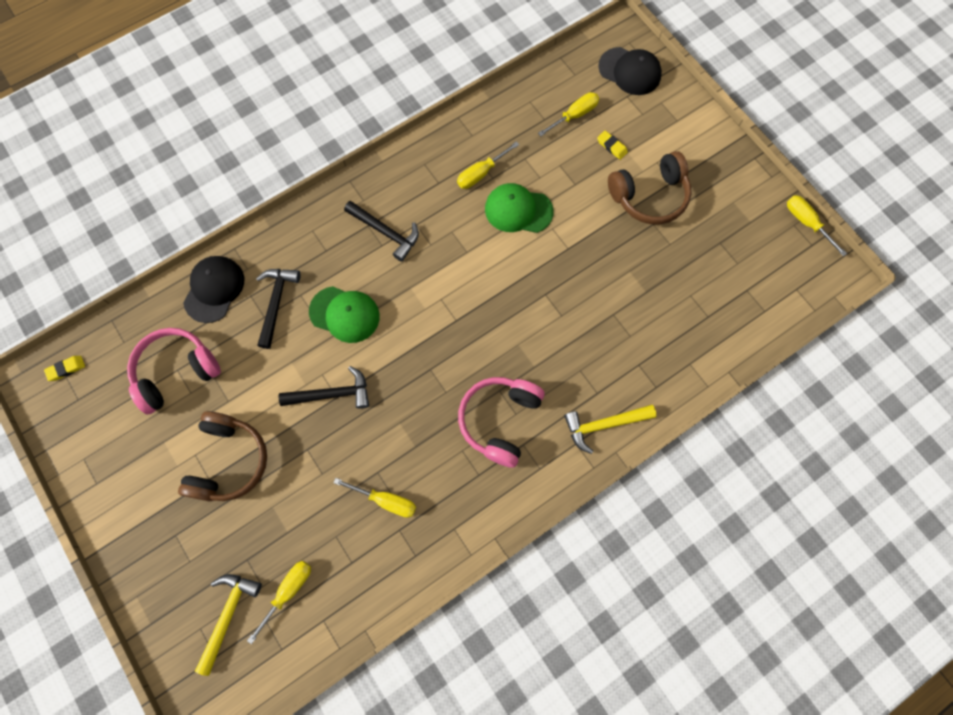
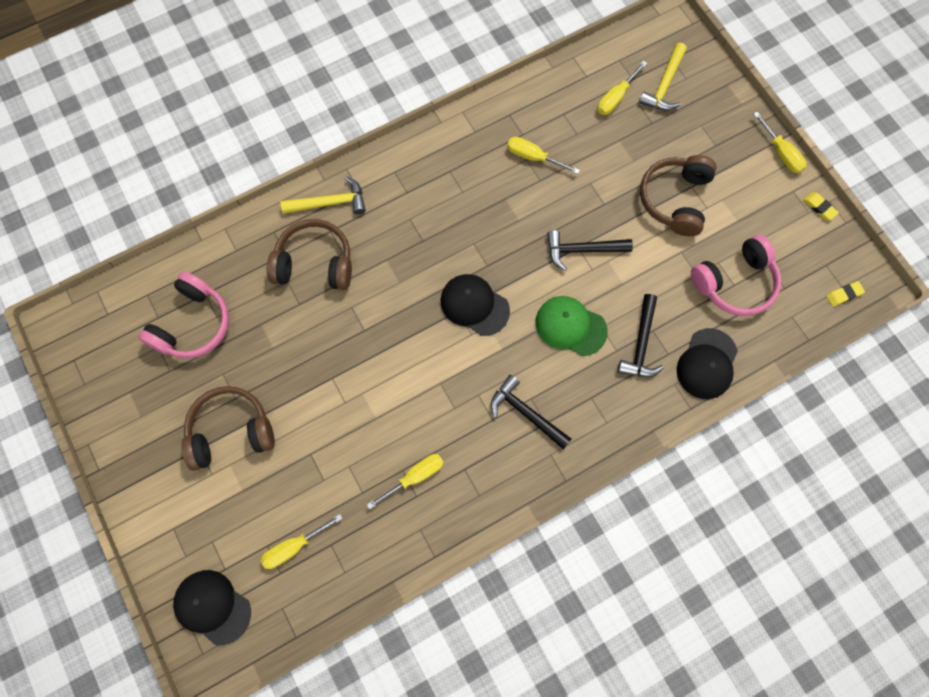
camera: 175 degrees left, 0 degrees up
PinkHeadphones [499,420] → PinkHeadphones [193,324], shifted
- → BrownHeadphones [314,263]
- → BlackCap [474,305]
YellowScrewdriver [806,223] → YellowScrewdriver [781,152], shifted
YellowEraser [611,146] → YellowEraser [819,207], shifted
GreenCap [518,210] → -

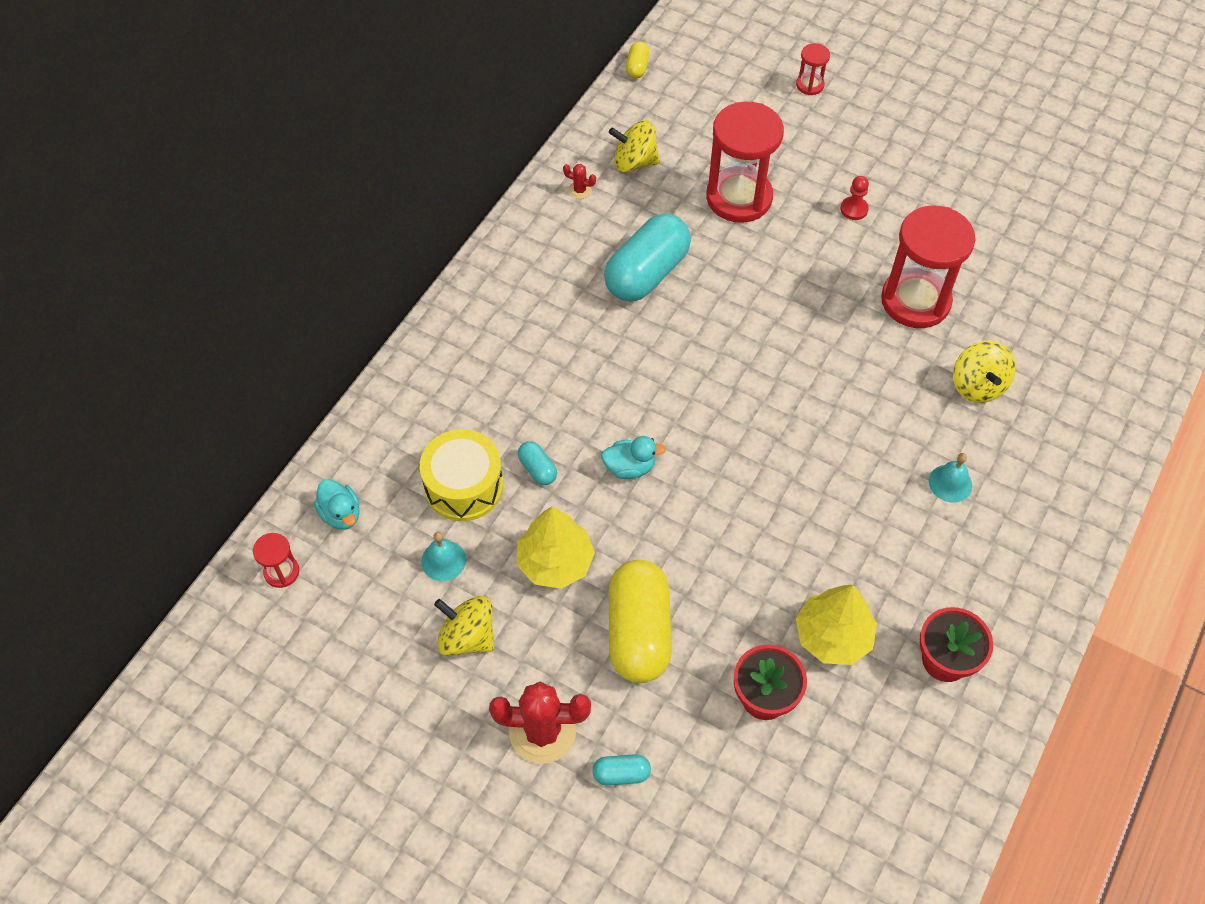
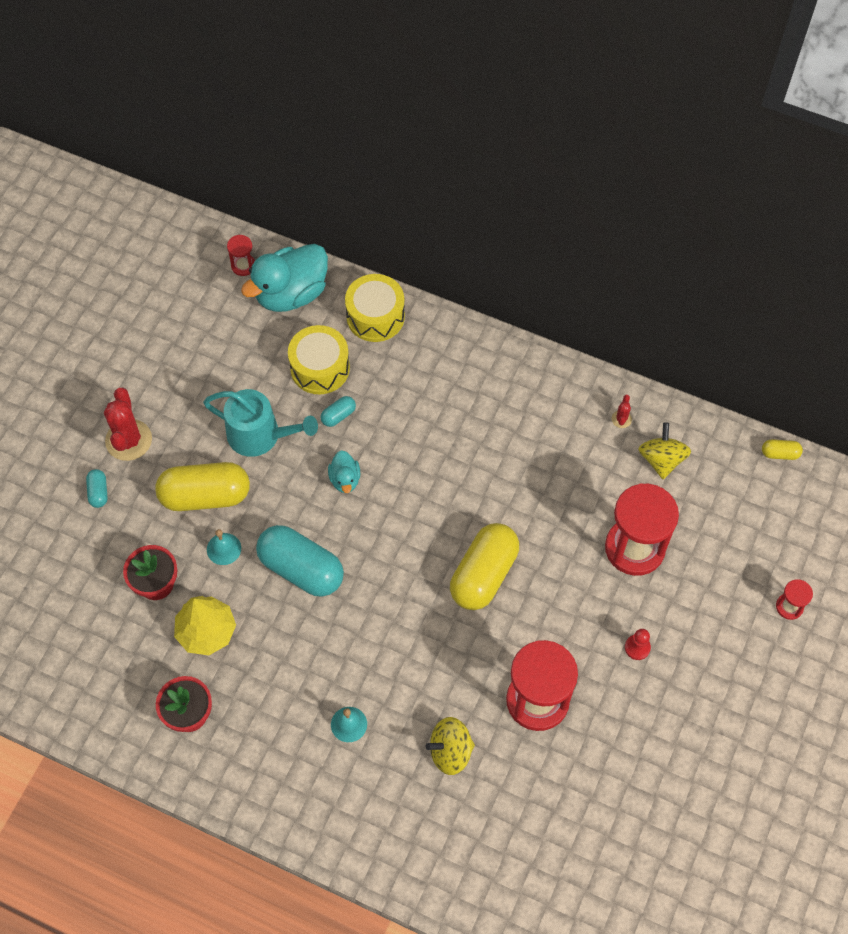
camera: 85 degrees right, 5 degrees up
YellowTree [555,562] → TurquoiseWateringCan [260,435]
TurquoiseBell [443,560] → TurquoiseBell [224,549], shifted
TurquoiseDuck [341,514] → TurquoiseDuck [291,293], x2.06
TurquoiseCapsule [646,273] → TurquoiseCapsule [301,569], shifted
- → YellowDrum [375,316]
- → YellowCapsule [483,574]
YellowSpinningTop [467,637] → -

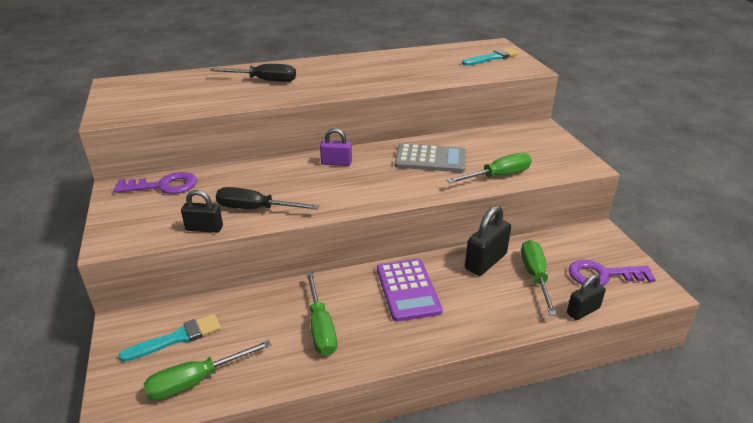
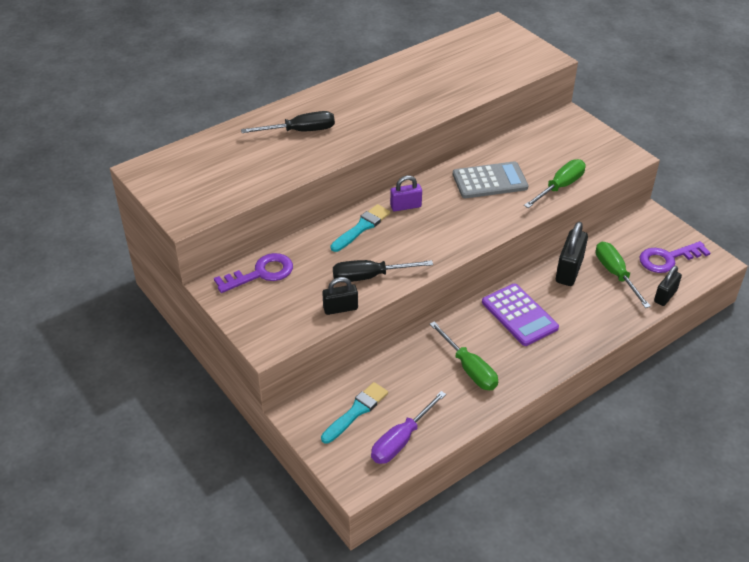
camera: 20 degrees left, 10 degrees up
TurquoiseBrush [492,58] → TurquoiseBrush [362,227], shifted
GreenScrewdriver [196,381] → PurpleScrewdriver [401,440]

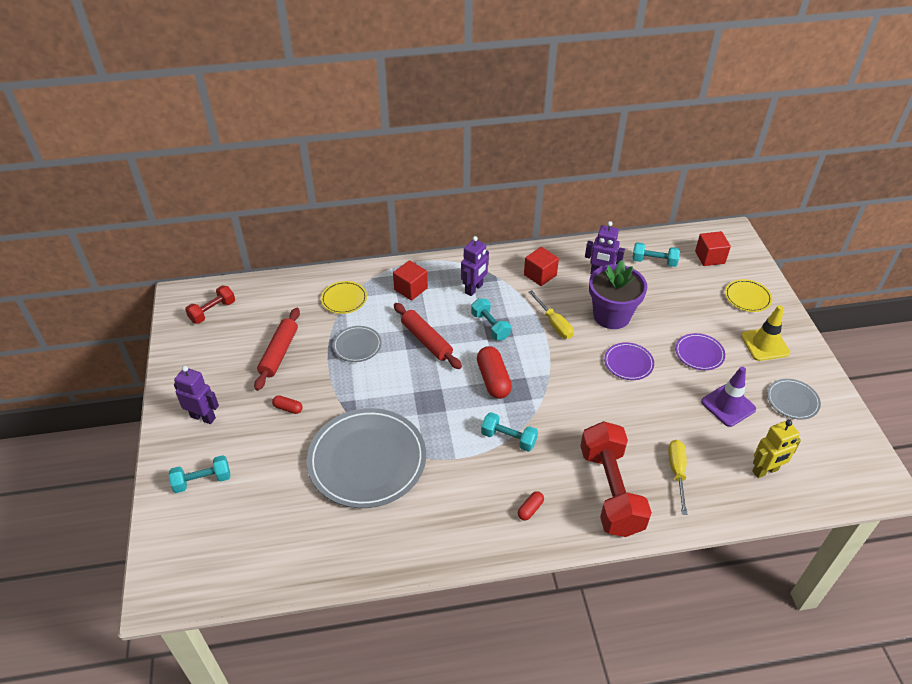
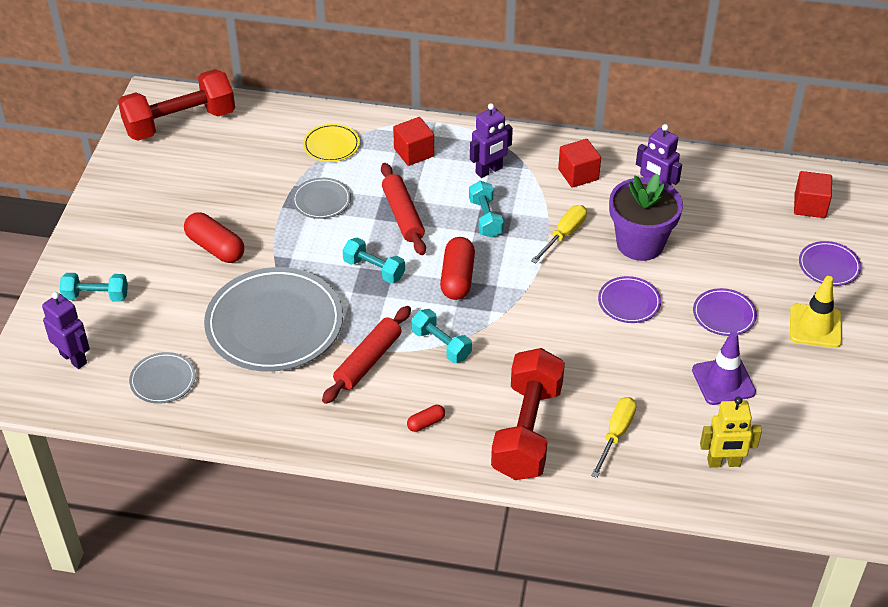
camera: 20 degrees right, 0 degrees up
PurpleRobot [203,417] → PurpleRobot [74,358], shifted
RedDumbbell [212,311] → RedDumbbell [180,123], x1.93
GreyPlate [792,401] → GreyPlate [163,380], shifted
RedCapsule [288,408] → RedCapsule [215,247], x1.96
RedRollingPin [279,353] → RedRollingPin [368,361], shifted
TurquoiseDumbbell [654,261] → TurquoiseDumbbell [374,269], shifted
YellowScrewdriver [554,324] → YellowScrewdriver [564,235], 135 degrees counterclockwise
YellowPlate [747,297] → PurplePlate [829,266]

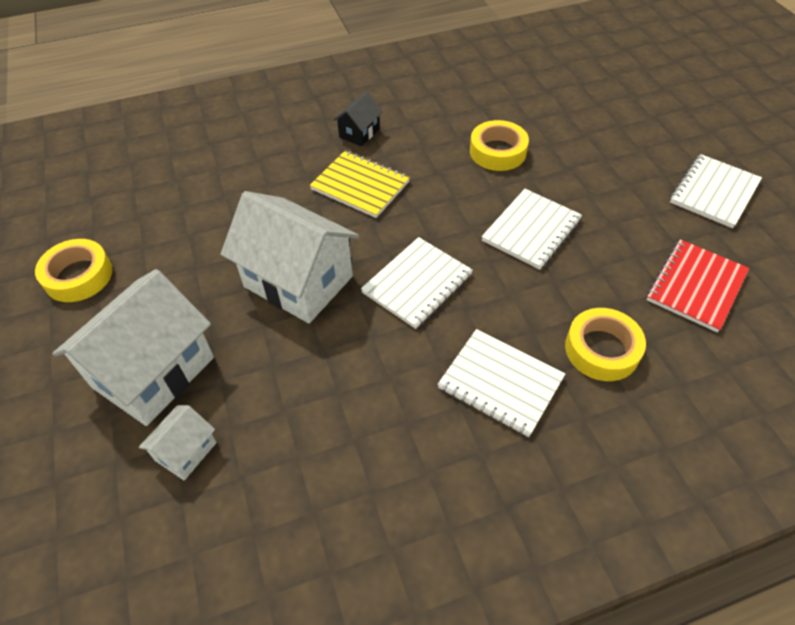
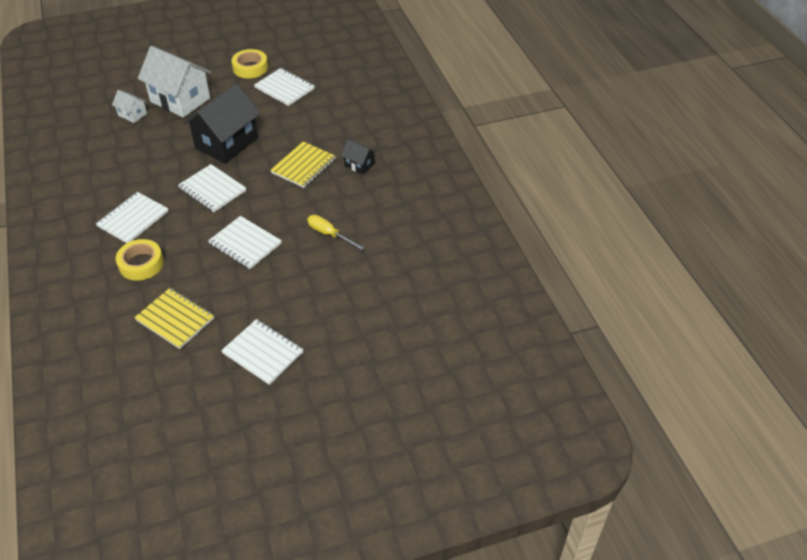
camera: 90 degrees right, 5 degrees down
RedNotebook [696,286] → YellowNotebook [175,319]
WhiteHouse [298,281] → BlackHouse [226,143]
- → WhiteNotebook [284,88]
YellowTape [497,152] → YellowScrewdriver [329,234]

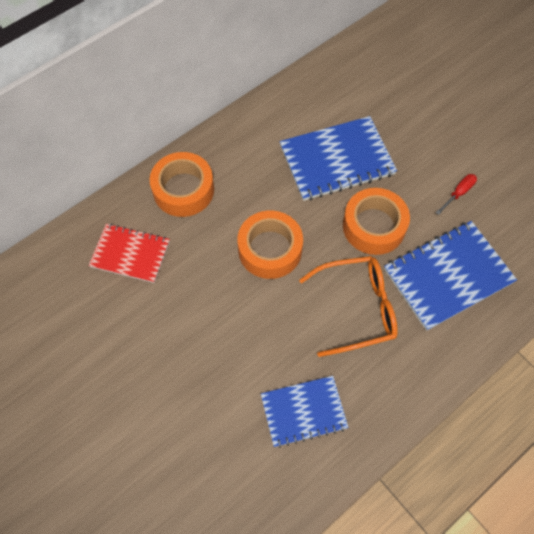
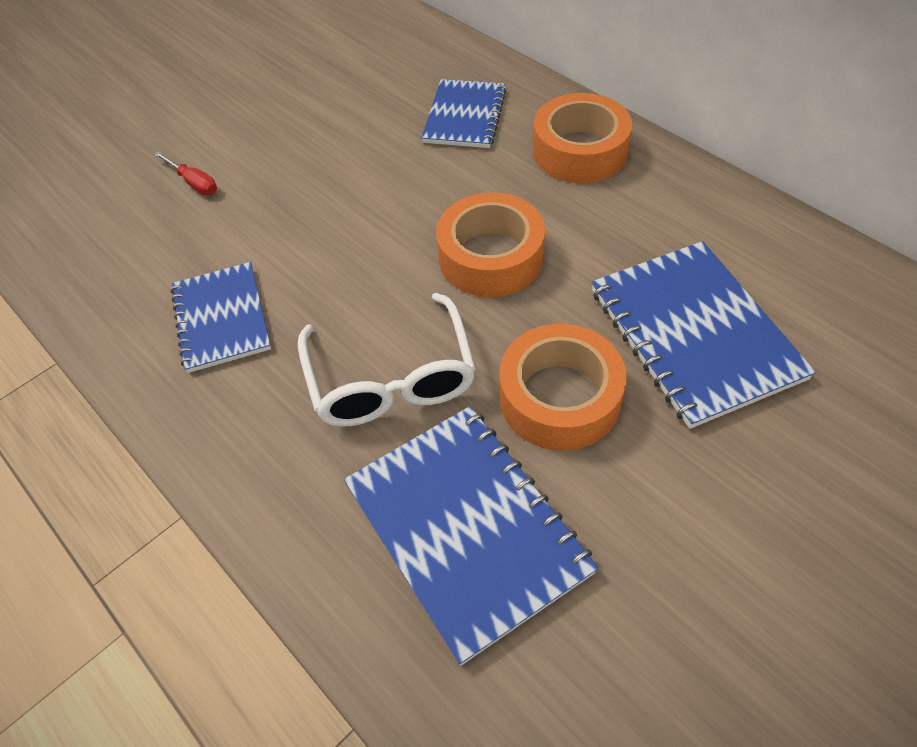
camera: 90 degrees right, 10 degrees down
RedScrewdriver [458,193] → RedScrewdriver [194,183], shifted
OrangeGlasses [357,308] → WhiteGlasses [391,378]
RedNotebook [130,254] → BlueNotebook [465,116]

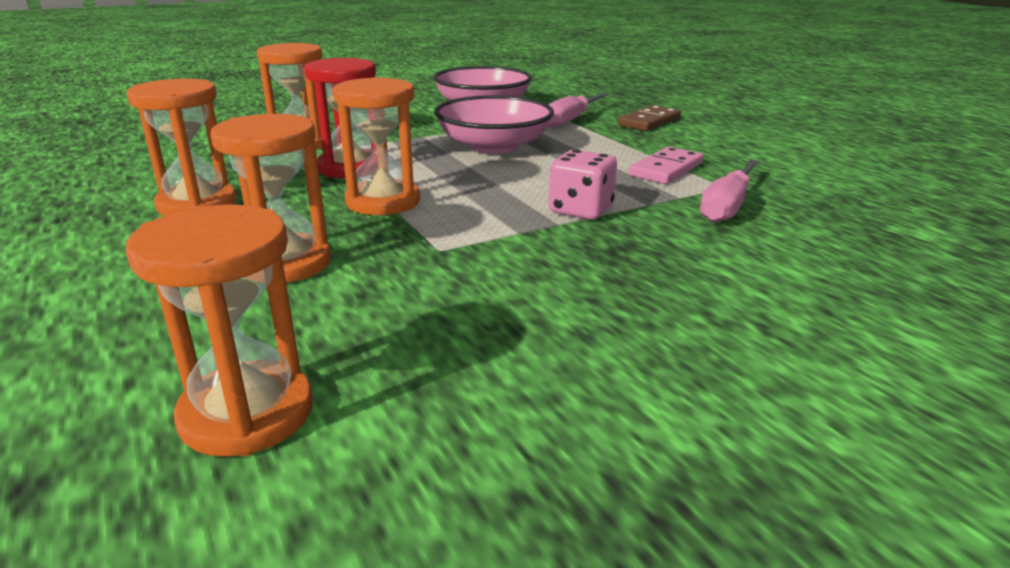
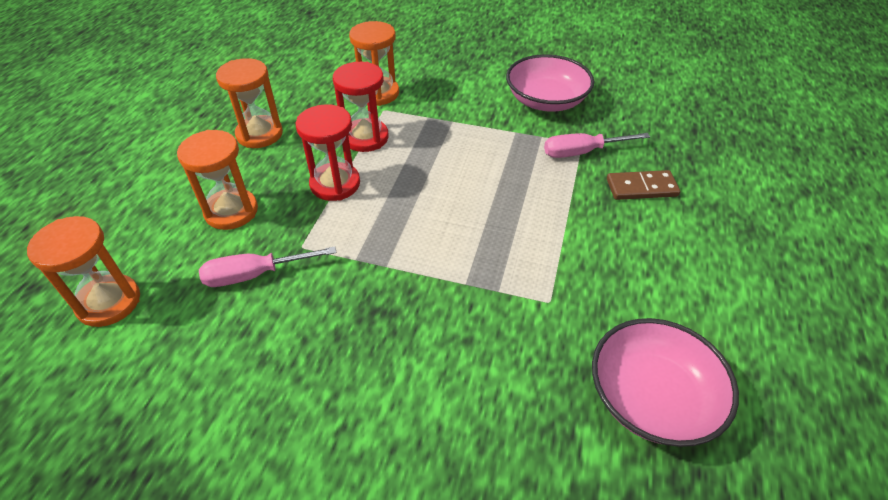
camera: 45 degrees right, 20 degrees up
PinkScrewdriver [727,206] → PinkScrewdriver [255,275], shifted
OrangeHourglass [383,202] → RedHourglass [335,184]
PinkBowl [494,146] → PinkBowl [652,397], shifted
PinkDice [581,210] → -
PinkDomino [666,169] → -

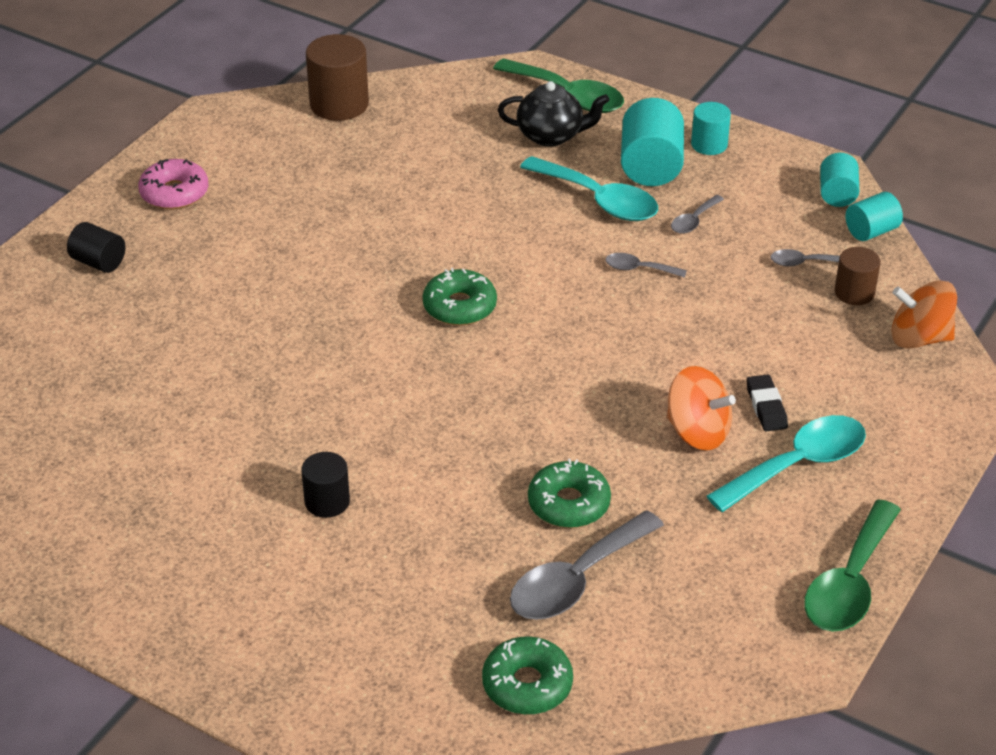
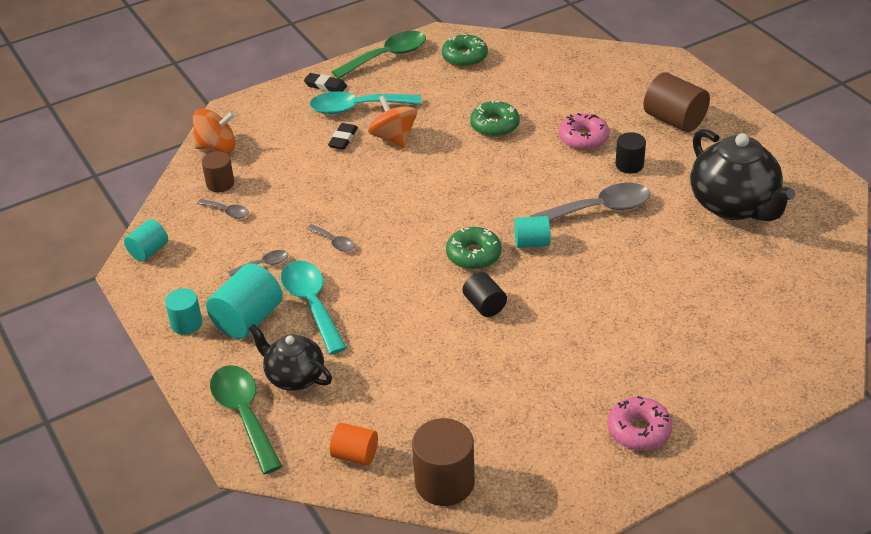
camera: 150 degrees left, 0 degrees up
OrangeSpinningTop [919,338] → OrangeSpinningTop [217,147], 45 degrees counterclockwise
- → BlackEraser [325,86]
- → OrangeCylinder [355,455]
GreenDonut [527,684] → GreenDonut [464,57], shifted
BlackCylinder [99,262] → BlackCylinder [484,305], shifted
TurquoiseCylinder [871,231] → TurquoiseCylinder [532,243], shifted
GreySpoon [576,580] → GreySpoon [599,209], shifted
- → PinkDonut [583,138]
- → BrownCylinder [674,120]
- → BlackTeapot [734,205]

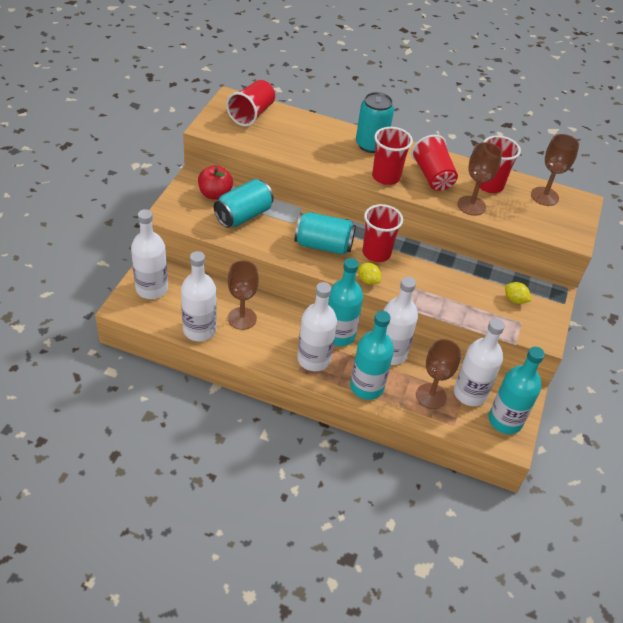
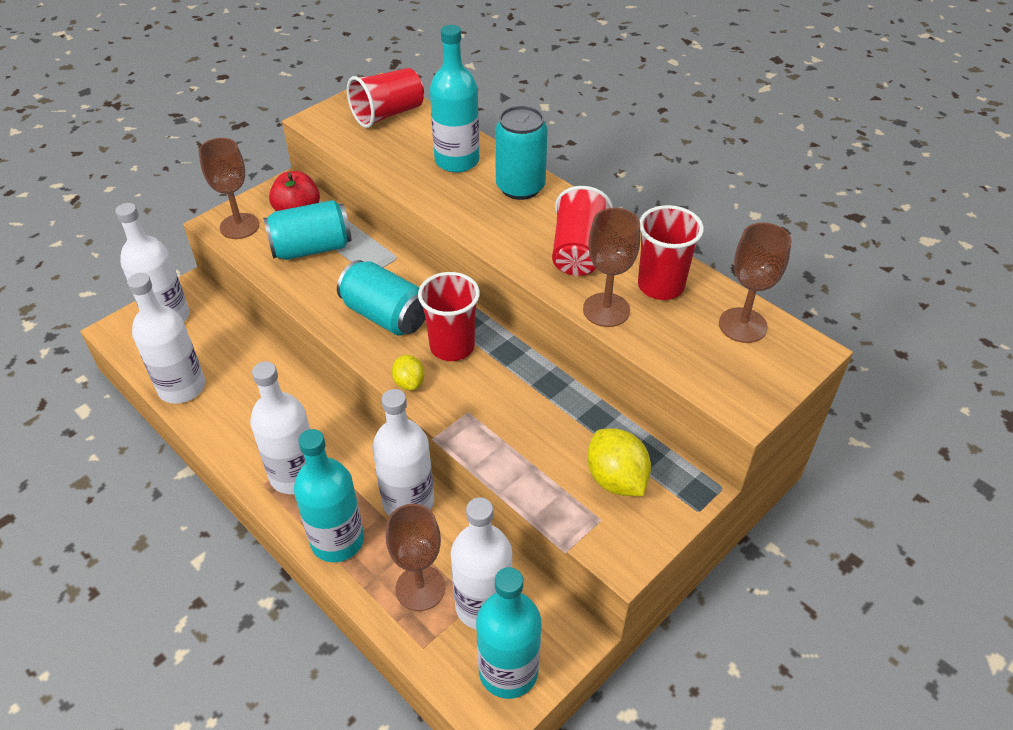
camera: 30 degrees right, 0 degrees up
BrownGoblet [242,318] → BrownGoblet [239,226], shifted
TurquoiseBottle [339,335] → TurquoiseBottle [457,161], shifted
YellowLemon [515,300] → YellowLemon [616,479], x1.69
RedCup [386,177] → -

